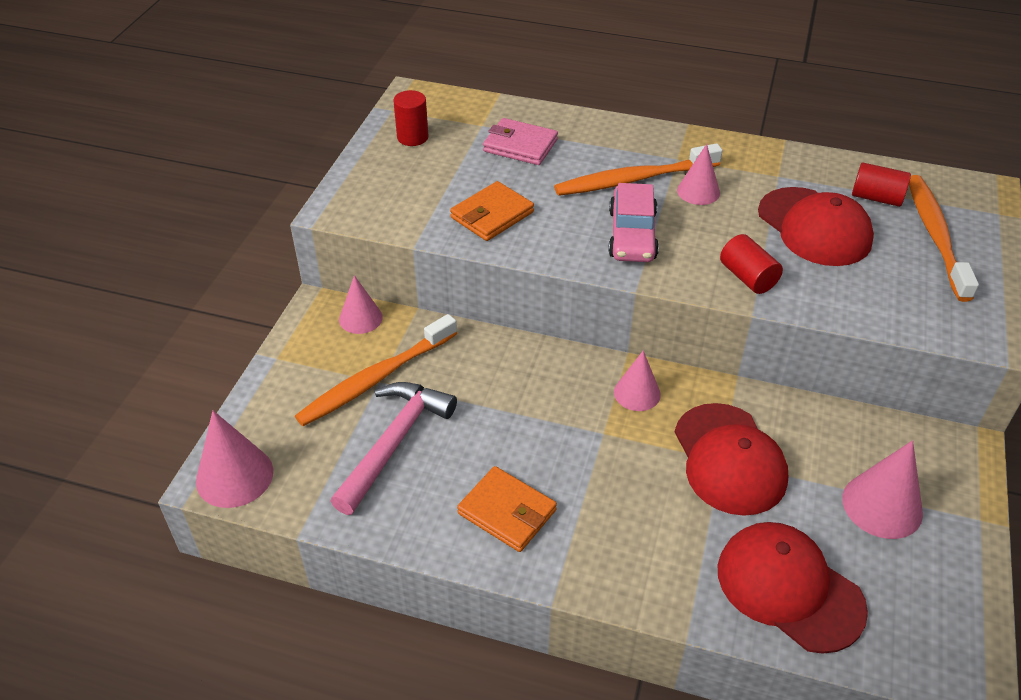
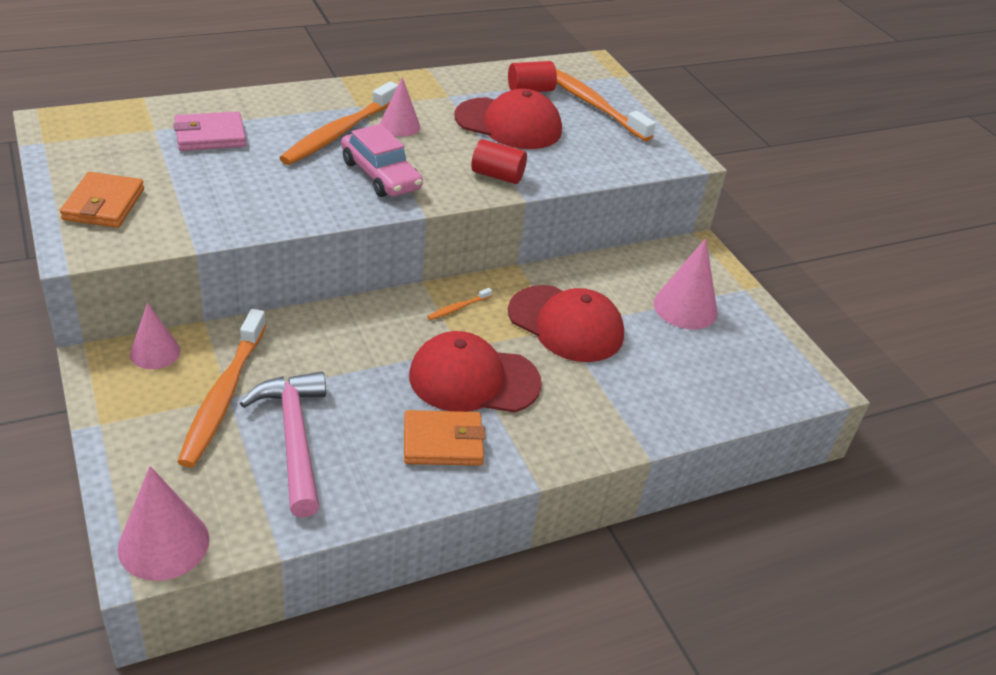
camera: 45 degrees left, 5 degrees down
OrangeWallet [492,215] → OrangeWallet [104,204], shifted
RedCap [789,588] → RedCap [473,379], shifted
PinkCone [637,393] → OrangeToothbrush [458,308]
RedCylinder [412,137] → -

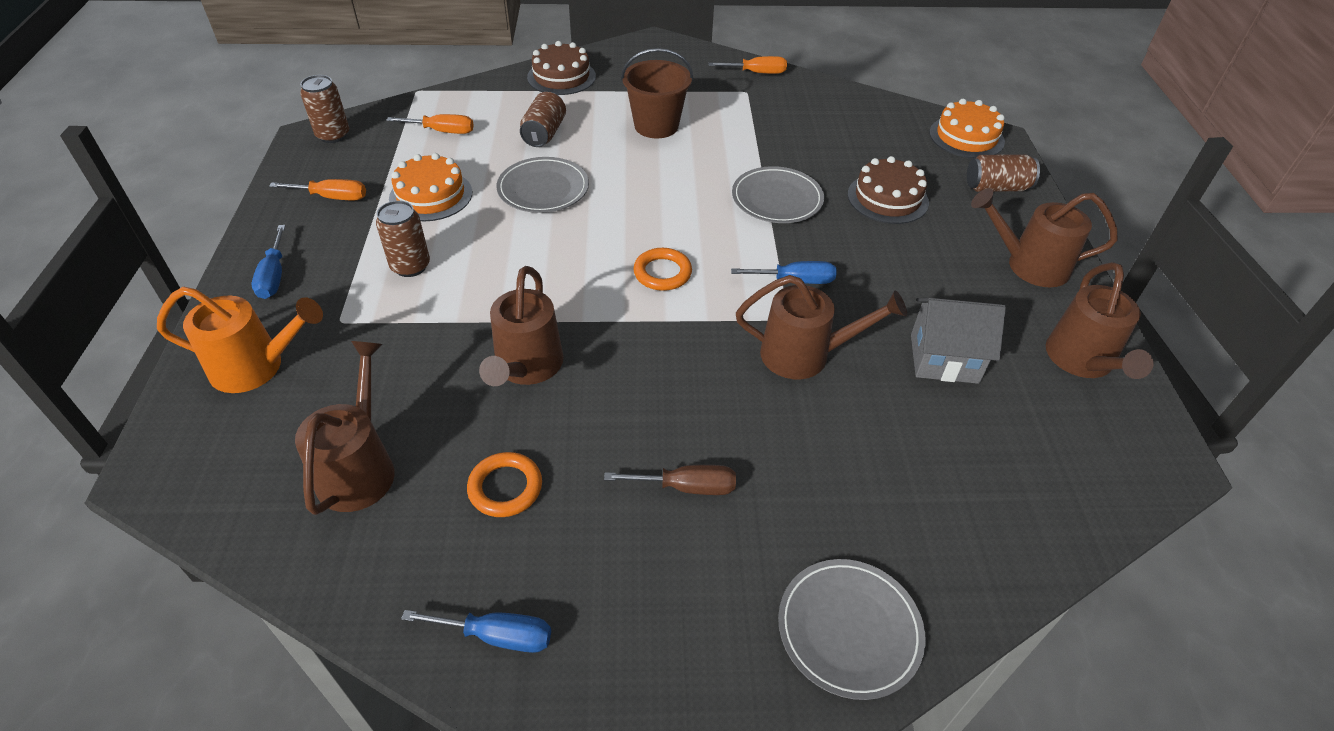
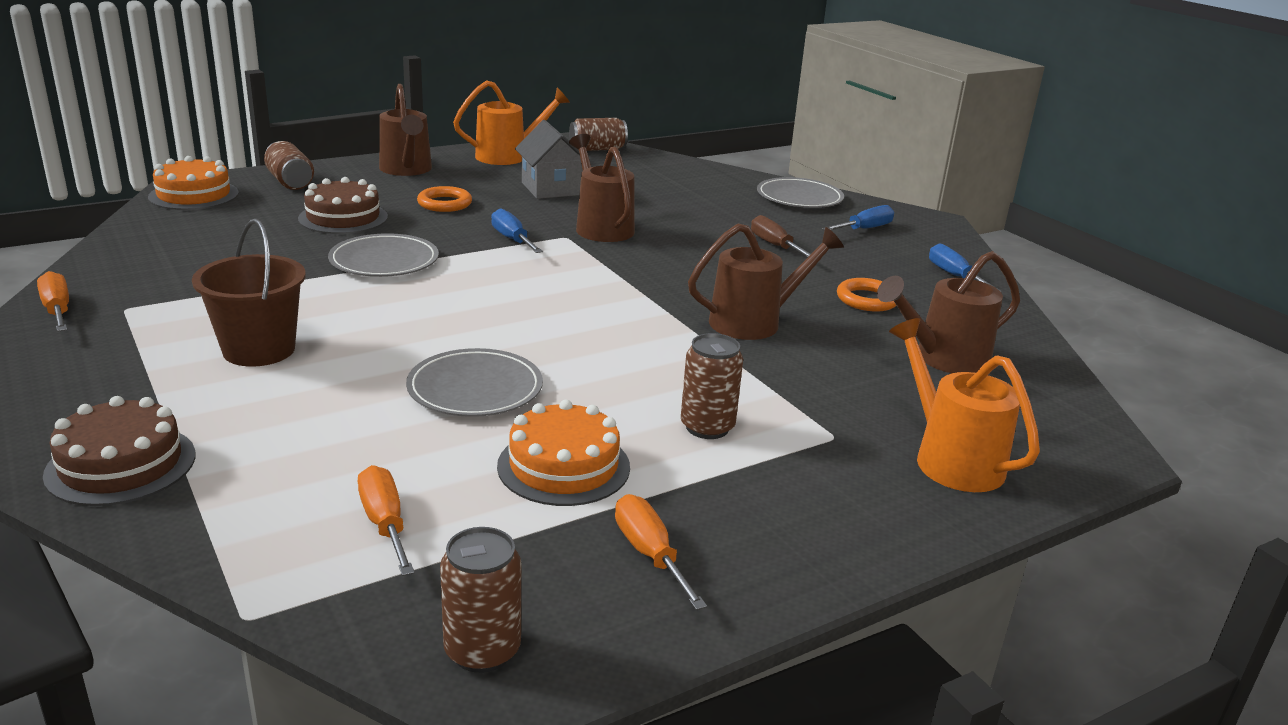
camera: 120 degrees left, 20 degrees down
OrangeRing [662,273] → OrangeRing [444,204], shifted
BrownWateringCan [1082,362] → OrangeWateringCan [509,156]
BrownCan [544,133] → BrownCan [597,149], shifted
BlueScrewdriver [274,276] → BlueScrewdriver [865,229], shifted

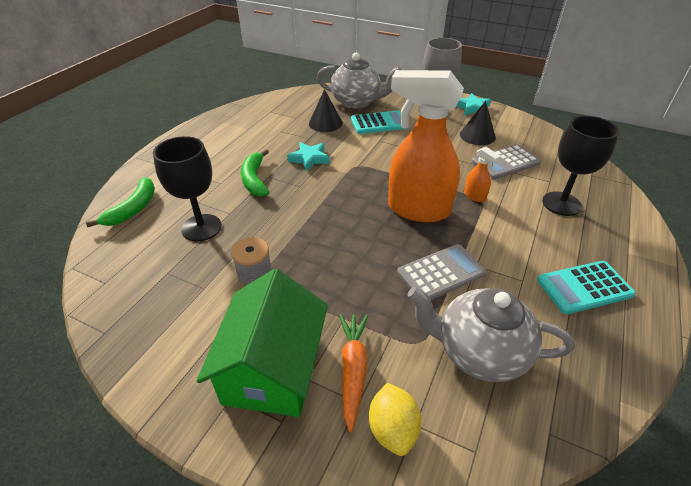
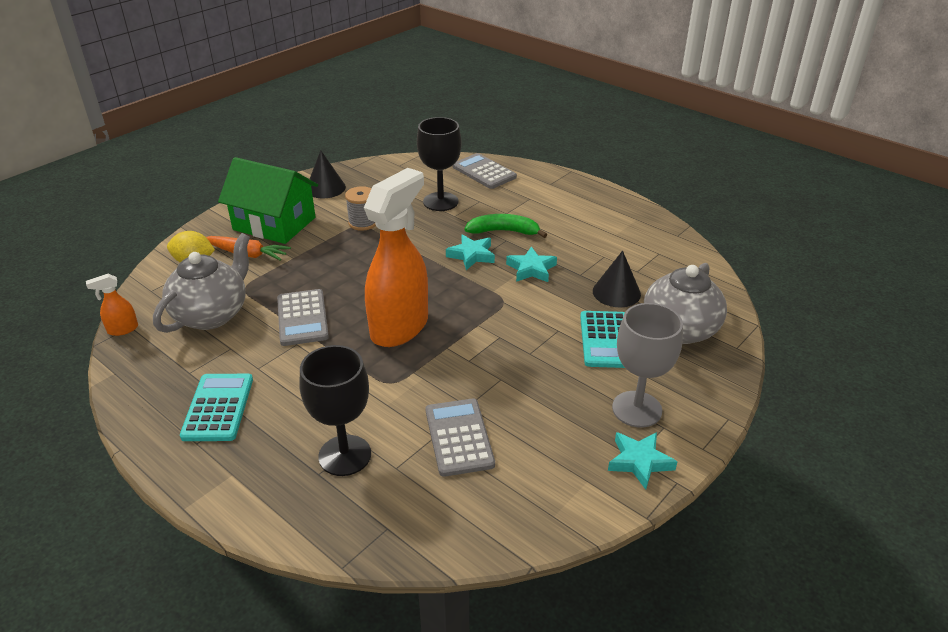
camera: 105 degrees right, 5 degrees down
OrangeSprayBottle [475,196] → OrangeSprayBottle [122,329], shifted
BlackCone [477,135] → BlackCone [325,188], shifted
- → TurquoiseStar [471,255]
GreenBanana [133,209] → GreyCalculator [484,172]

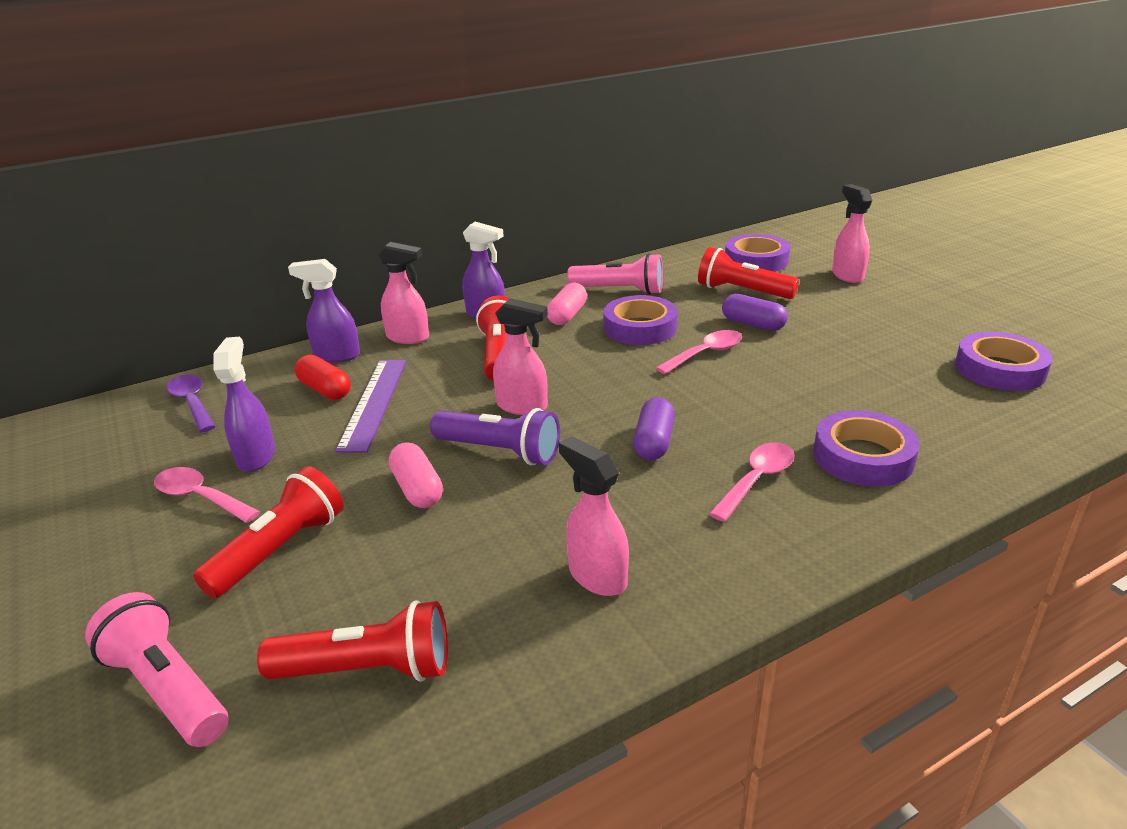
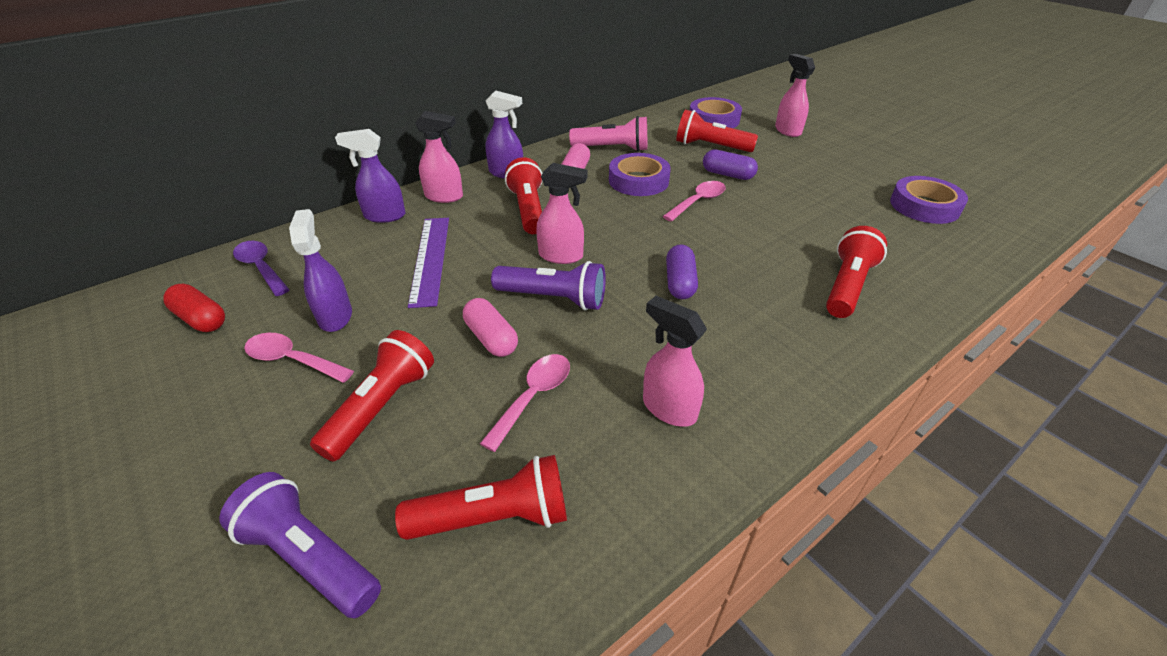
camera: 10 degrees left, 10 degrees up
RedCapsule [325,390] → RedCapsule [201,319], shifted
PinkFlashlight [167,688] → PurpleFlashlight [309,557]
PinkSpoon [757,480] → PinkSpoon [533,397], shifted
PurpleTape [863,457] → RedFlashlight [847,286]

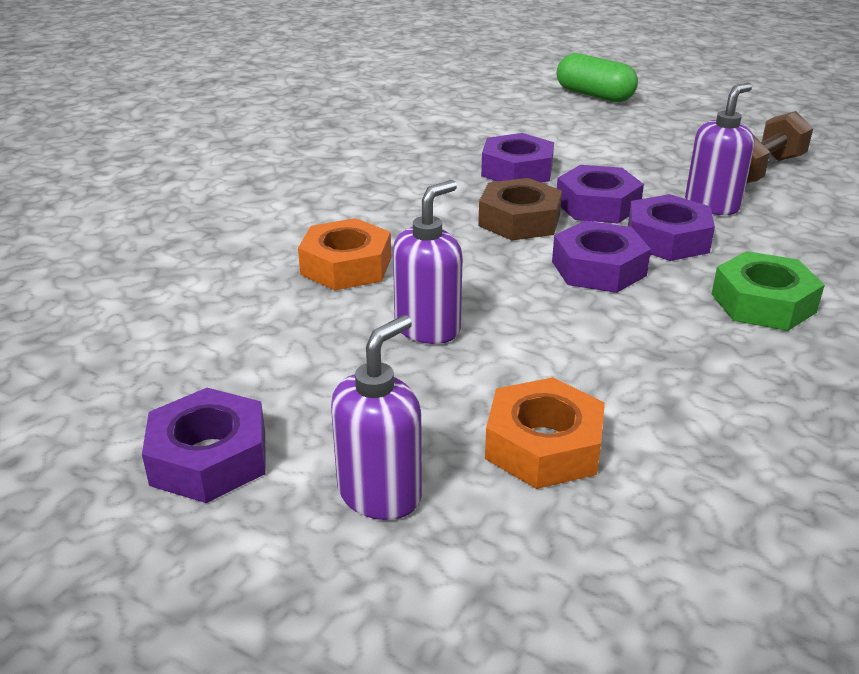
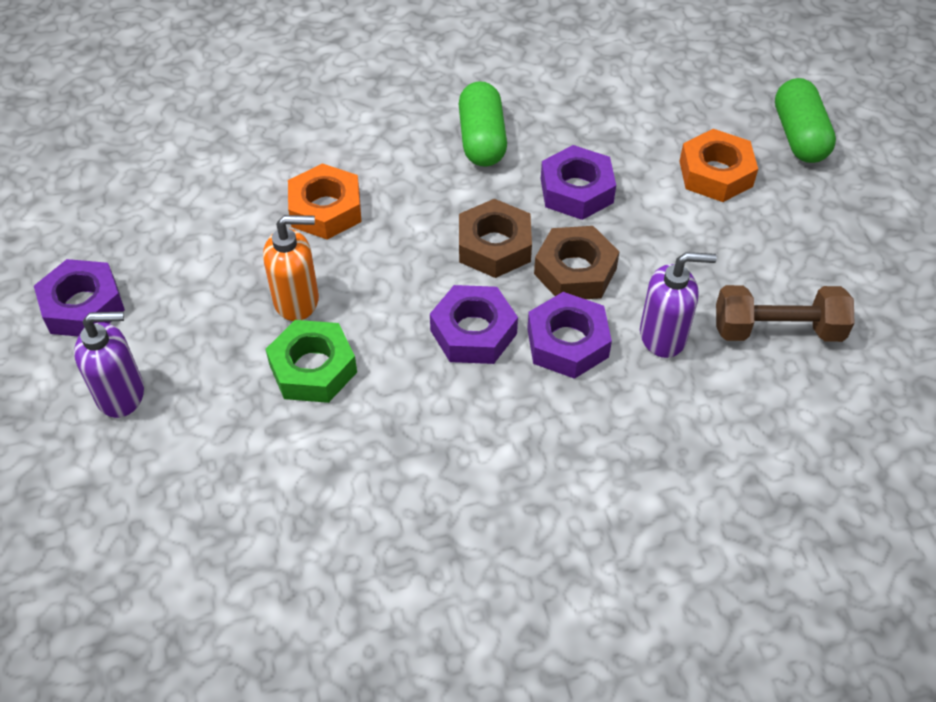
camera: 45 degrees right, 20 degrees up
PurpleSoapDispenser [428,328] → OrangeSoapDispenser [297,300]
GreenNut [763,303] → GreenNut [313,368], shifted
- → GreenCapsule [482,139]
PurpleNut [597,205] → BrownNut [575,271]
OrangeNut [543,445] → OrangeNut [716,173], shifted

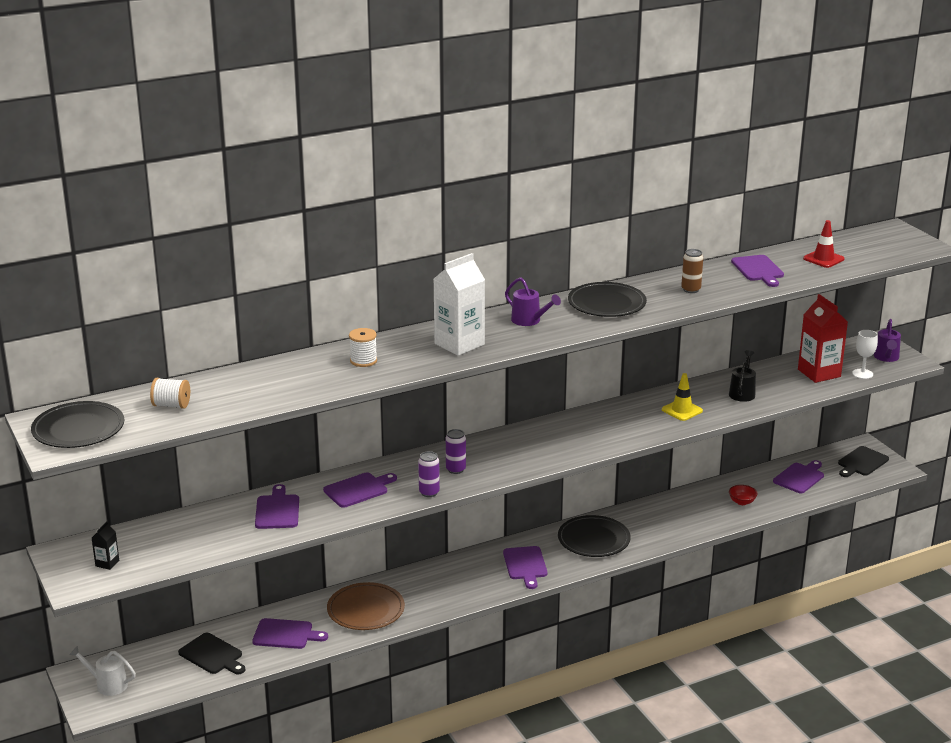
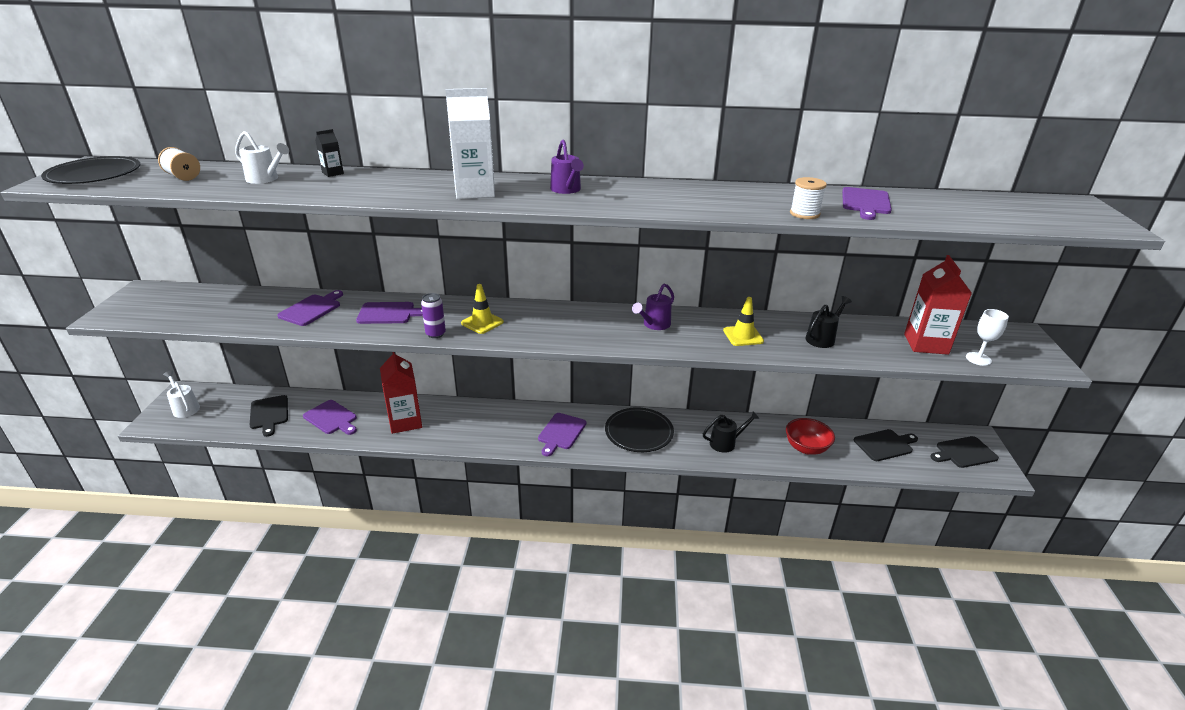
camera: 30 degrees right, 5 degrees up
- → WhiteWateringCan [266,179]
BlackCarton [107,563] → BlackCarton [333,173], shifted
BrownPlate [366,610] → RedCarton [405,422]
PurpleCan [455,469] → YellowTrafficCone [482,322]
PurpleWateringCan [886,358] → PurpleWateringCan [654,325], shifted
- → BlackWateringCan [726,443]
RedBowl [742,502] → RedBowl [806,448], x1.65
WhiteSpool [363,361] → WhiteSpool [804,214], shifted
PurpleCuttingBoard [799,477] → BlackCuttingBoard [884,445]
BlackPlate [606,304] → -
BrownCan [691,290] → -
RedTrafficCone [823,259] → -

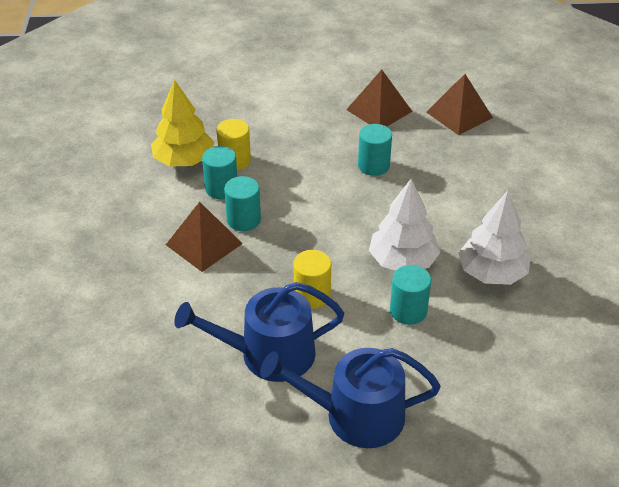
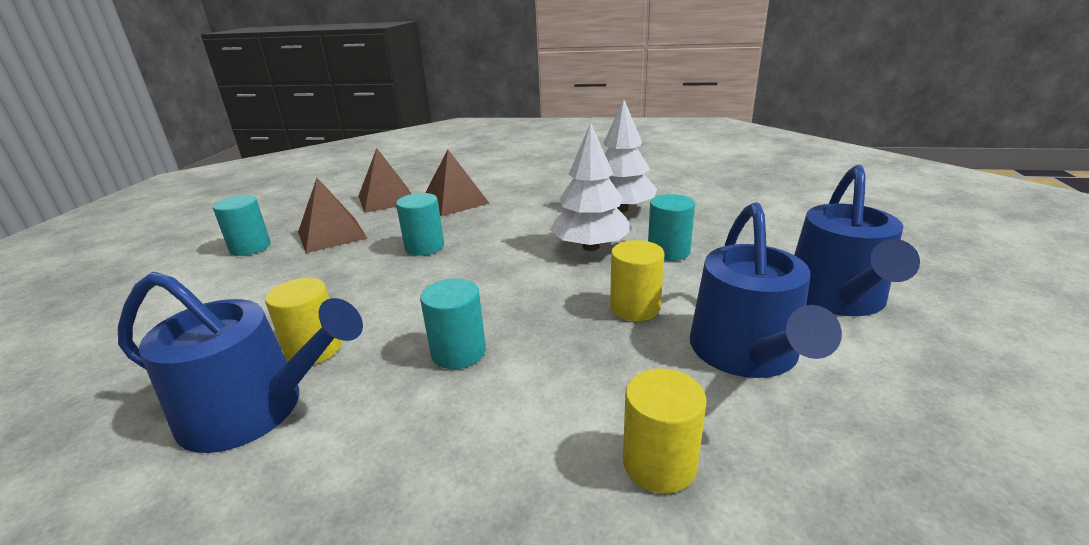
camera: 75 degrees left, 15 degrees down
YellowTree [184,160] → BlueWateringCan [254,409]
TurquoiseCylinder [221,188] → TurquoiseCylinder [250,247], shifted
BrownPyramid [204,244] → BrownPyramid [455,201], shifted
- → YellowCylinder [659,464]

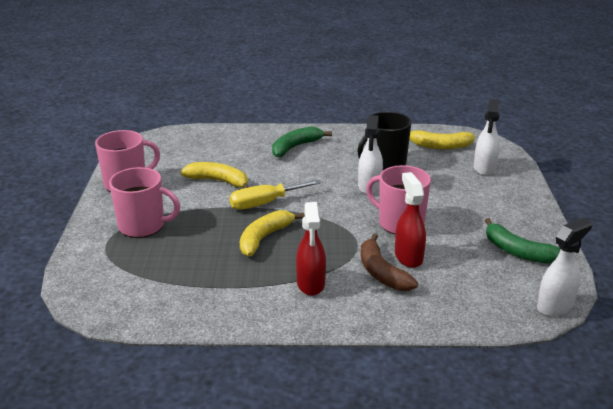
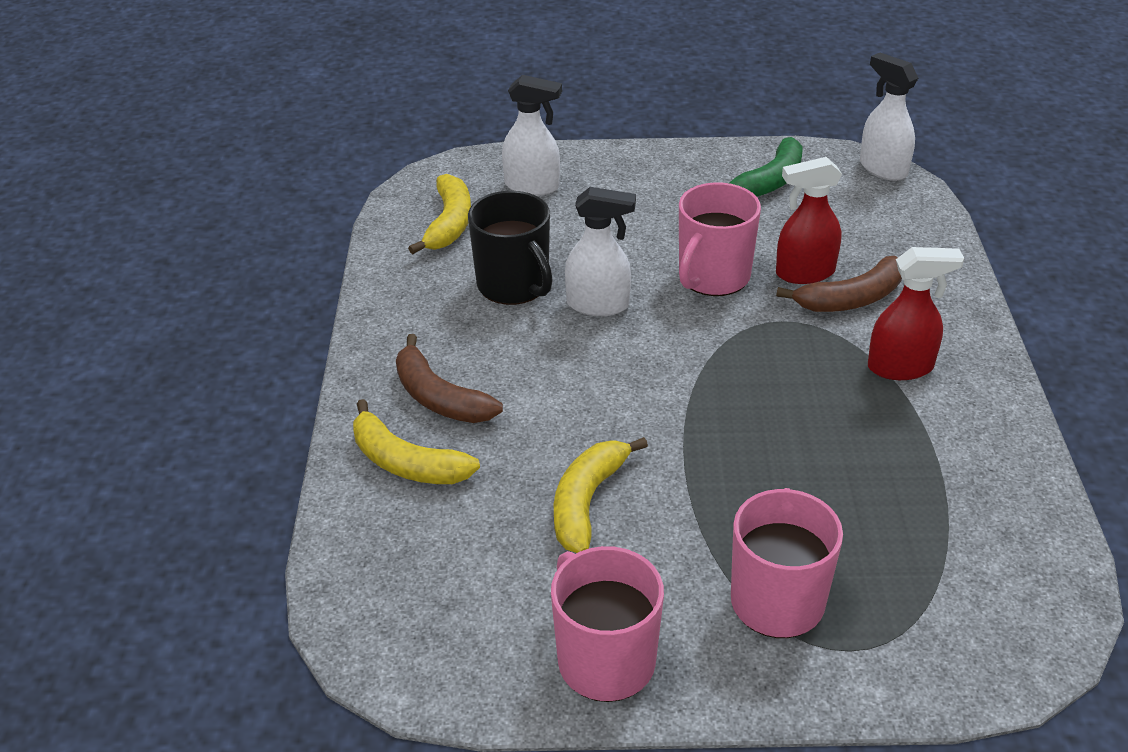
camera: 90 degrees left, 10 degrees up
YellowBanana [264,238] → YellowBanana [406,462], shifted
GreenBanana [295,147] → BrownBanana [439,397]
YellowScrewdriver [264,203] → -

